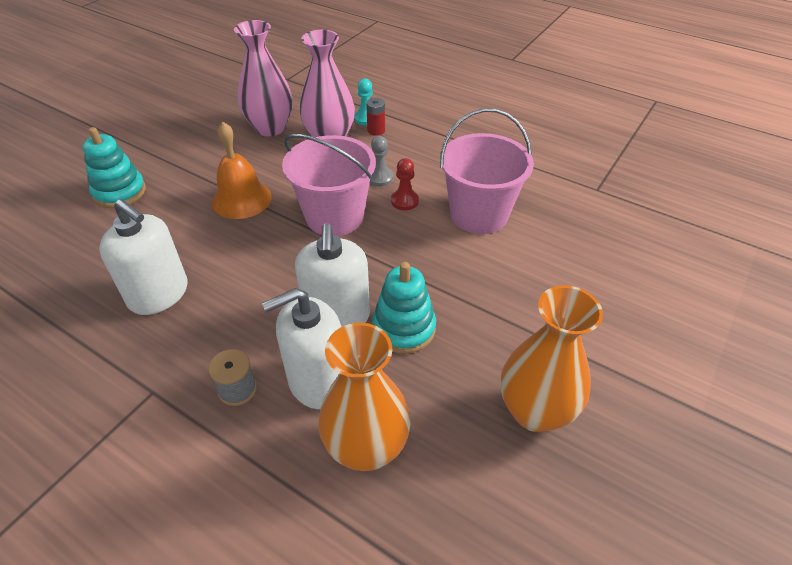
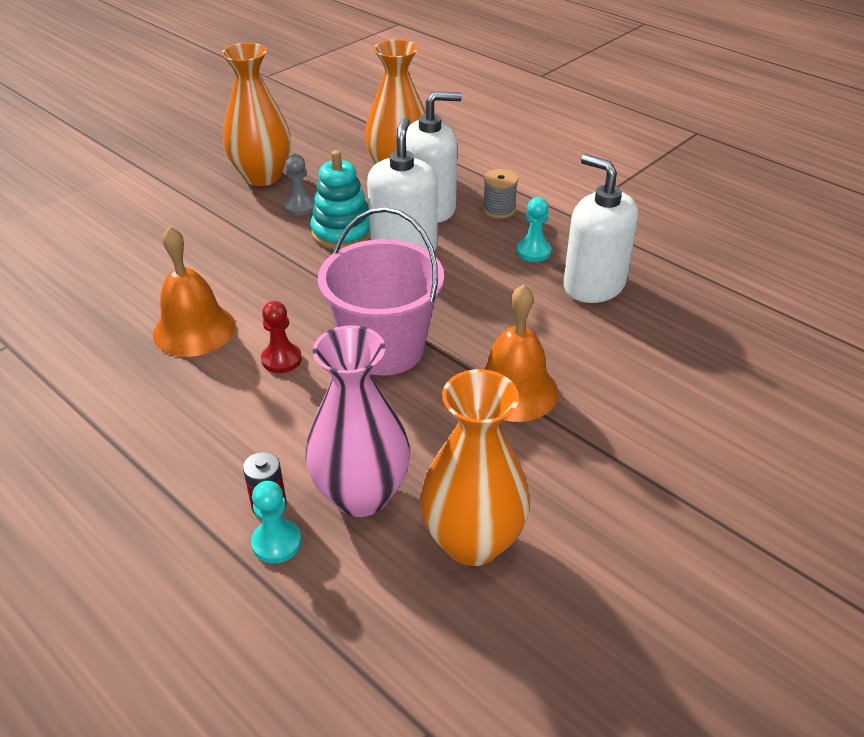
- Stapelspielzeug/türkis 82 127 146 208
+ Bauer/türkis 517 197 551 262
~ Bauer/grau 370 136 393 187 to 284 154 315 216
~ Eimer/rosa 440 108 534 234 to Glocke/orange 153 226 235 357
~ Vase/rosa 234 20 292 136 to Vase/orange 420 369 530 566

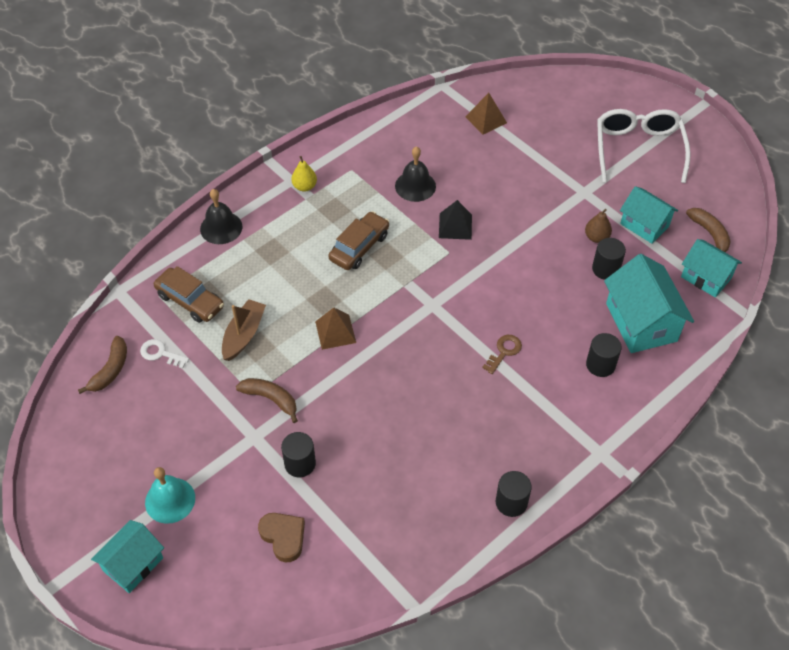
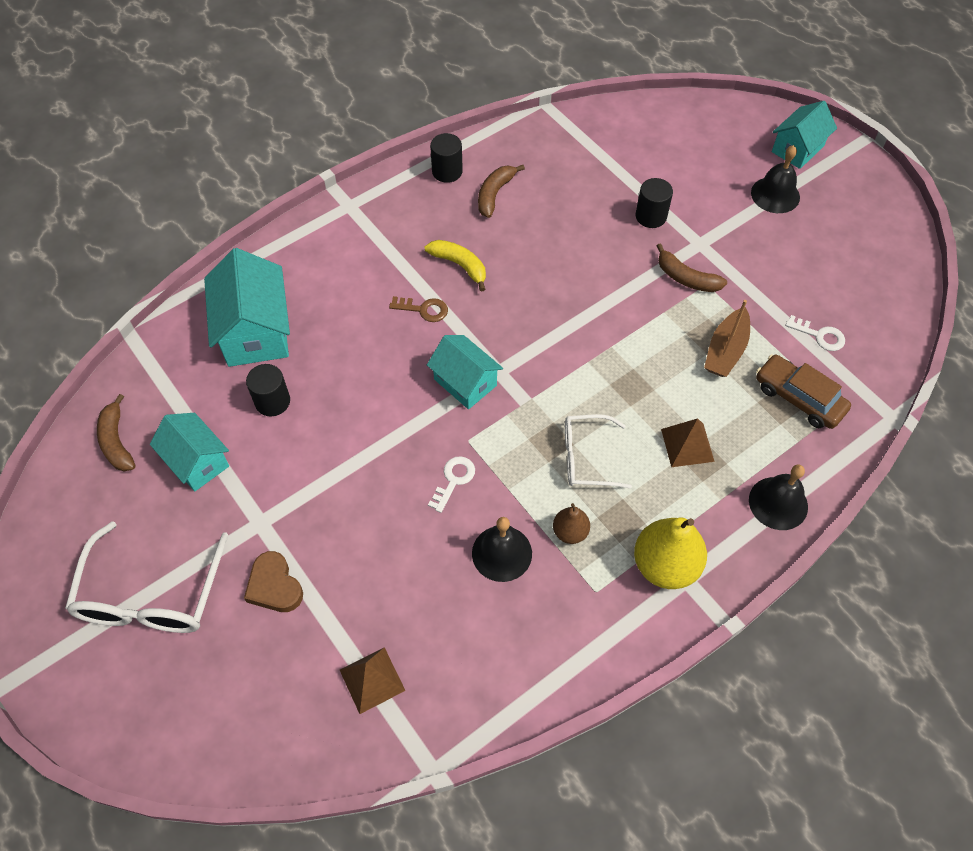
- Vollzylinder/schwarz 586 333 622 377
+ Banane/gelb 425 240 486 291
~ Banane/braun 78 336 127 394 to 478 165 525 218
~ Herz/braun 258 513 305 563 to 244 551 303 612
~ Pyramide/braun 315 307 356 350 to 661 418 715 467
~ Birne/braun 585 209 612 243 to 553 503 590 544
~ Haus/türkis 681 239 742 297 to 427 335 503 409
~ Auto/braun 329 211 389 270 to Brille/weiß 565 414 632 489
~ Pyramide/schwarz 439 200 472 240 to Schlüssel/weiß 428 456 475 513
~ Glocke/türkis 145 467 195 524 to Glocke/schwarz 751 145 800 213
~ Schlüssel/braun 482 335 522 374 = 389 296 448 322 120 degrees counterclockwise
~ Birne/gelb 291 156 317 192 = 634 518 707 589 x1.87

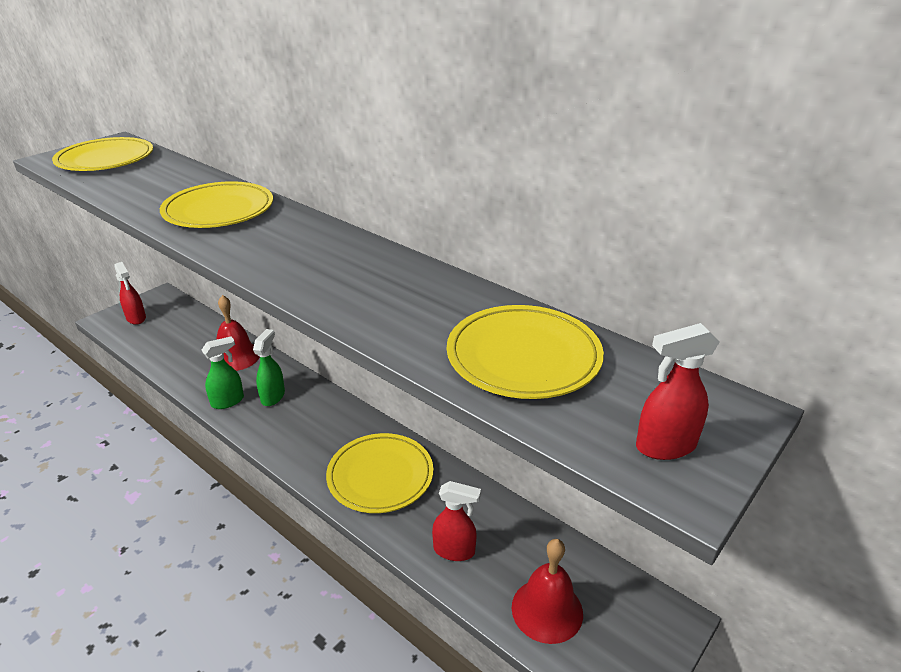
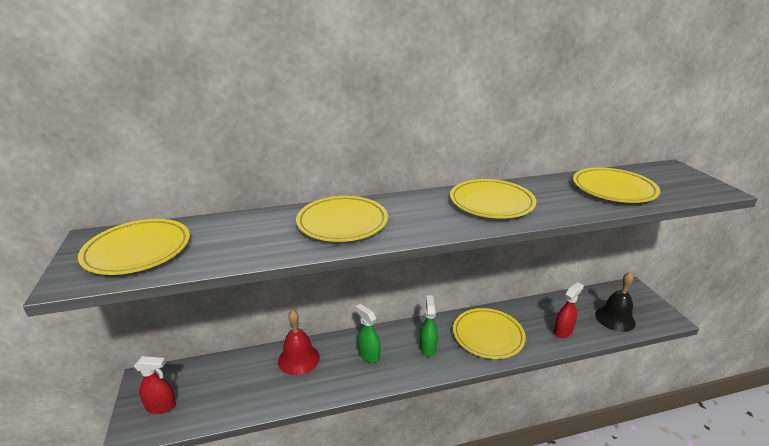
- Sprühflasche/rot 636 323 720 460
+ Teller/gelb 450 179 537 219
~ Sprühflasche/grün 202 336 244 409 to 420 295 438 357
~ Glocke/rot 512 539 583 644 to Glocke/schwarz 595 272 636 332

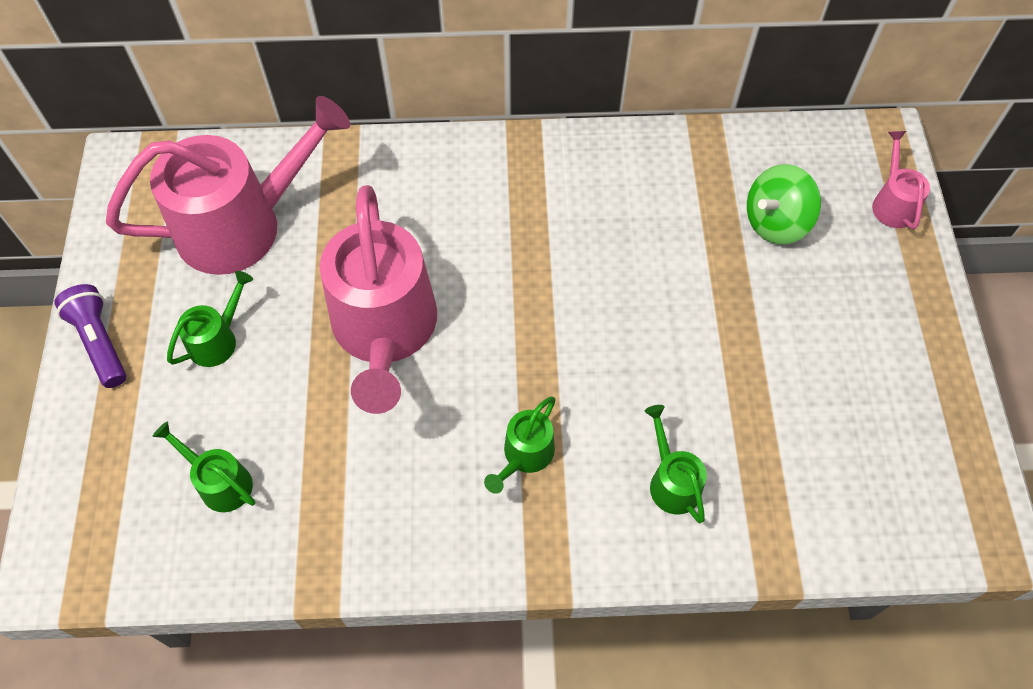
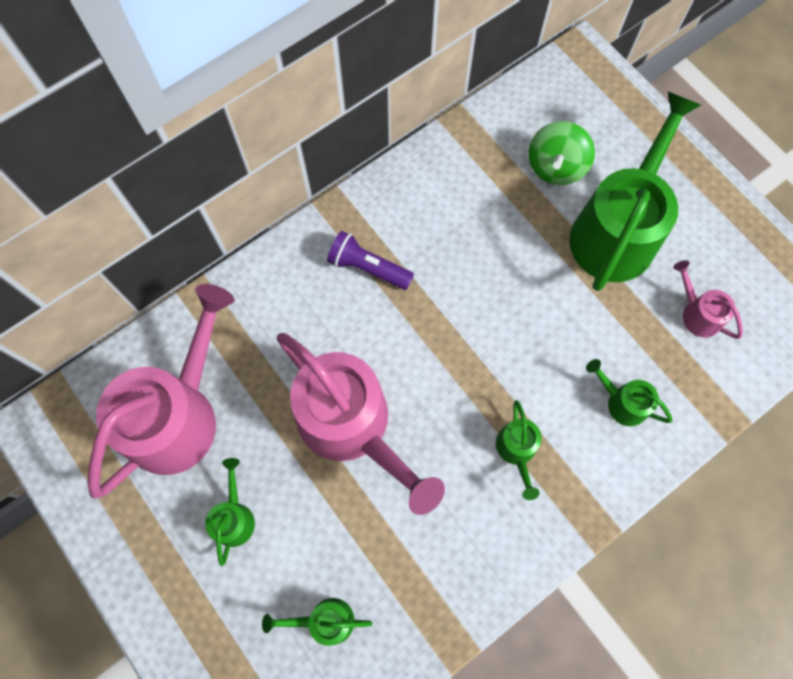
+ Gießkanne/grün 569 92 701 291
~ Taschenlampe/lila 54 284 126 388 to 327 231 414 290
~ Gießkanne/rosa 872 131 930 230 to 673 260 743 339

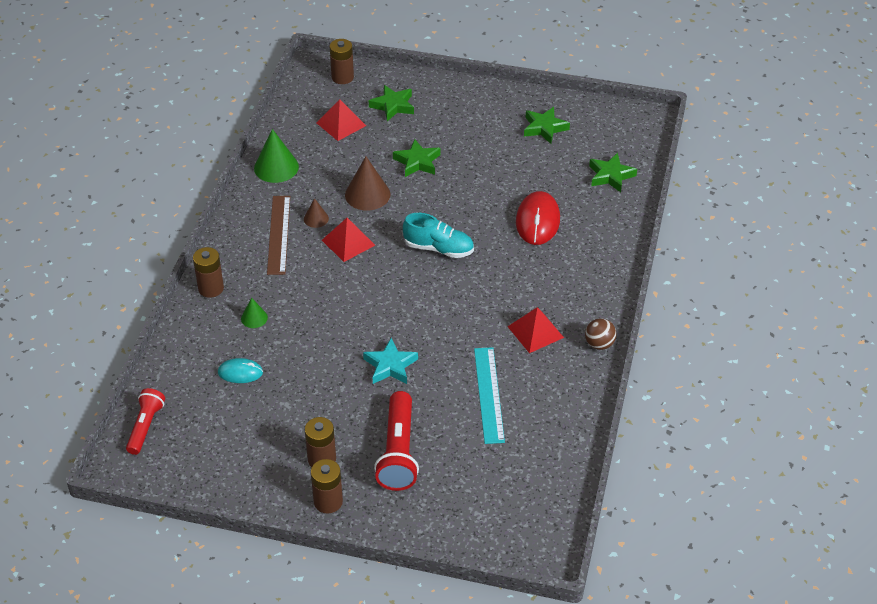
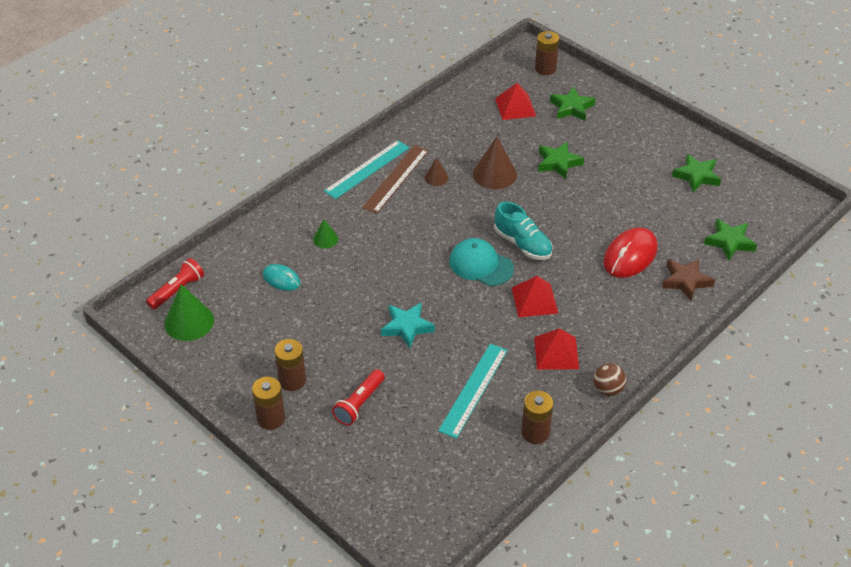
+ Lineal/türkis 324 140 410 199
+ Kappe/türkis 449 238 514 286
+ Stern/braun 662 259 715 301
~ Batterie/braun 193 247 224 298 to 521 391 553 444
~ Kegel/grün 254 129 299 183 to 164 284 214 341
~ Pyramide/rot 322 218 375 262 to 512 276 558 317
~ Taschenlampe/rot 374 391 419 491 = 332 369 385 426 x0.63

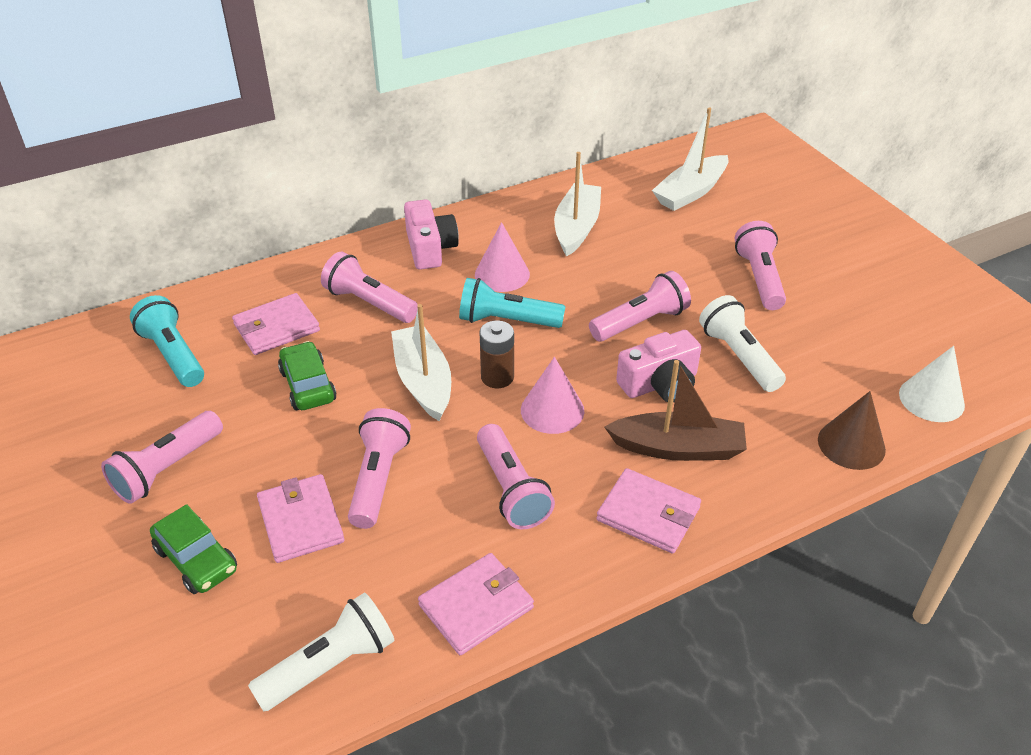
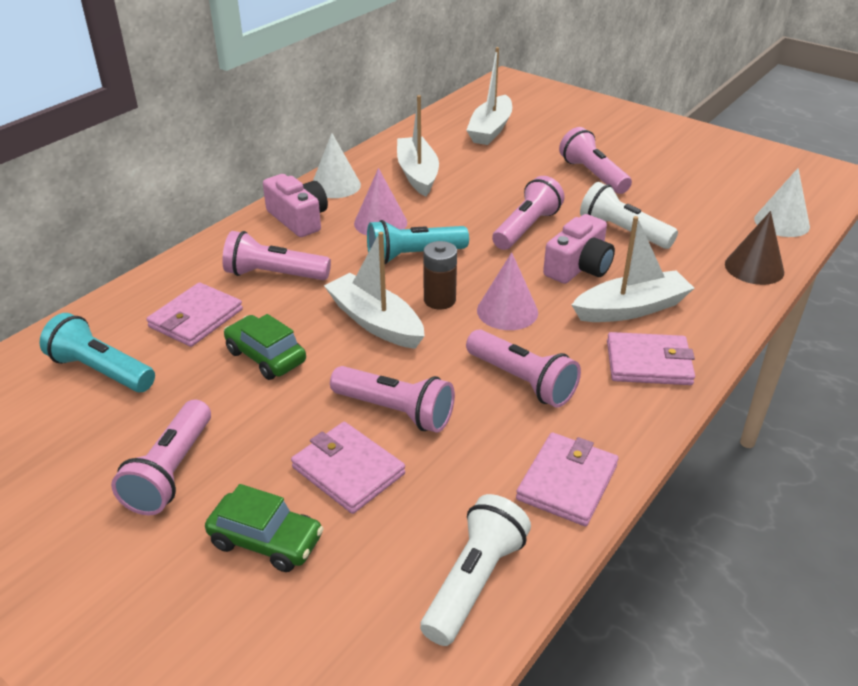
+ Kegel/weiß 313 133 361 198
~ Boot/braun 605 360 747 461 to Boot/weiß 572 216 694 322
~ Taschenlampe/rosa 348 408 411 529 = 330 366 455 433 135 degrees clockwise

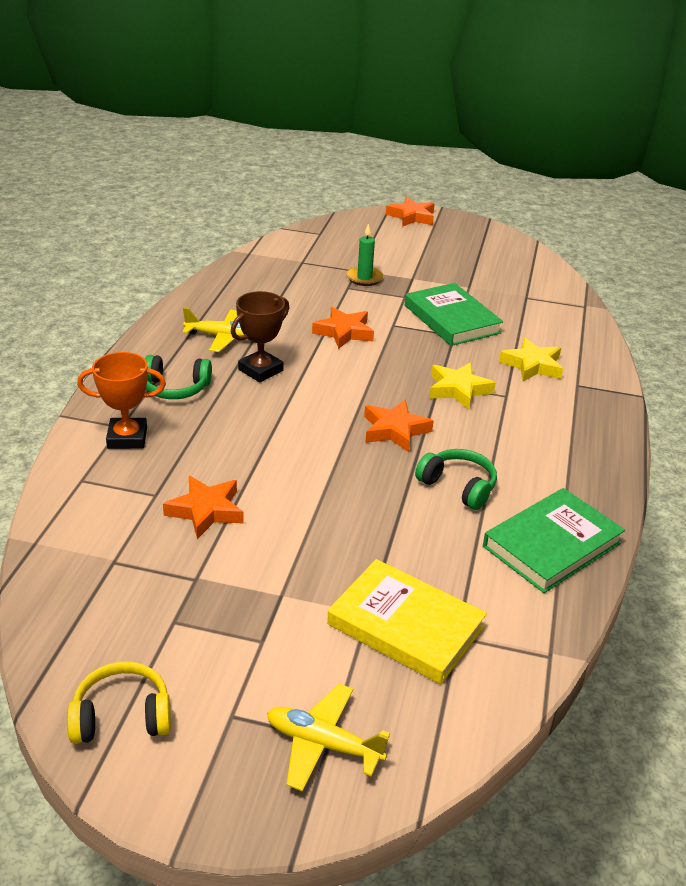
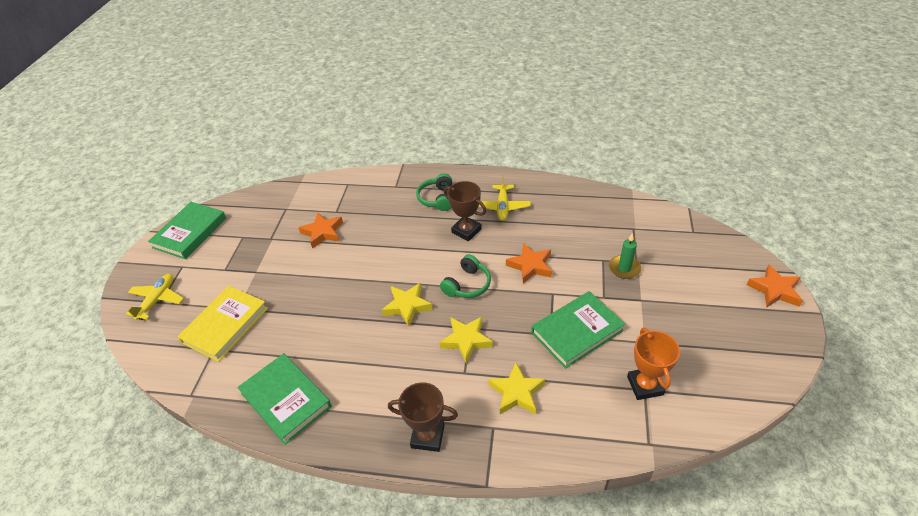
+ Pokal/braun 388 382 458 452
~ Pokal/orange 77 352 166 449 to 627 328 680 400
~ Kopfhörer/grün 415 449 497 510 to 440 254 491 298
~ Kopfhörer/gelb 67 661 171 744 to Buch/grün 148 202 226 259
~ Stern/orange 364 399 434 452 to Stern/gelb 382 283 433 327

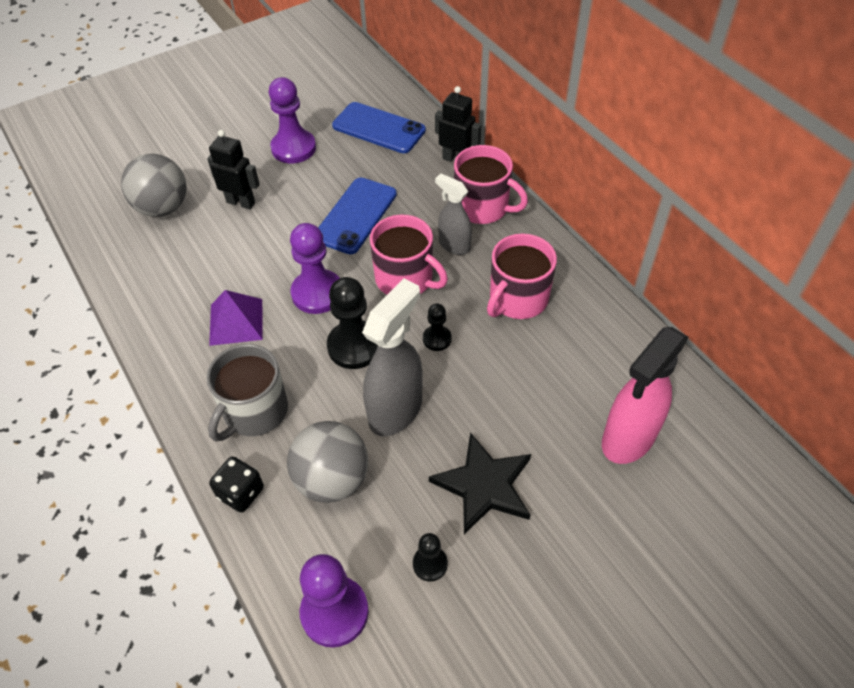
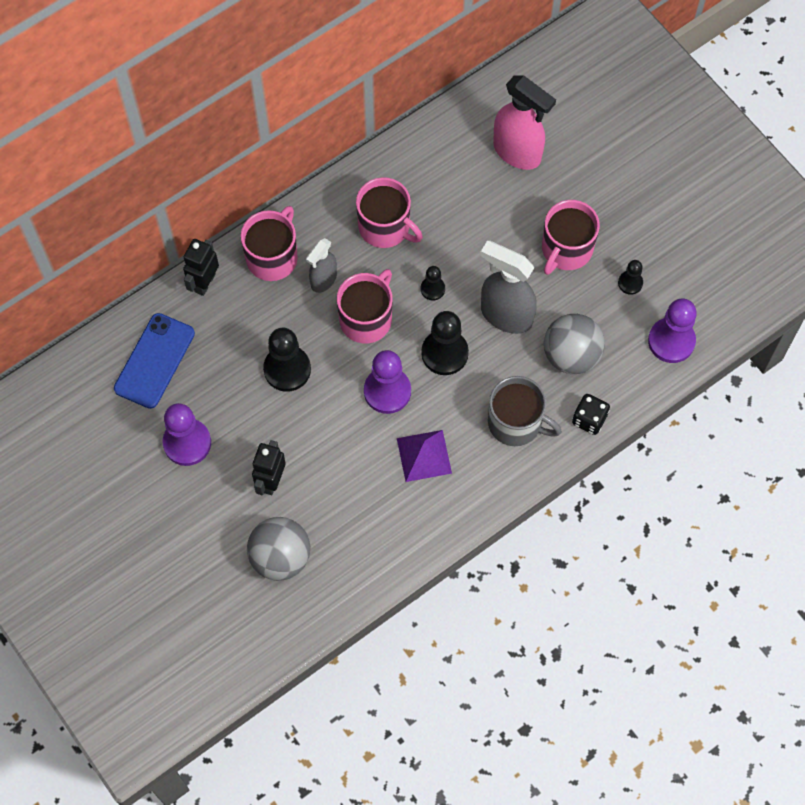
~ Handy/blau 318 177 397 254 to Bauer/schwarz 263 328 311 392
~ Stern/schwarz 429 433 531 534 to Tasse/rosa 542 200 600 275

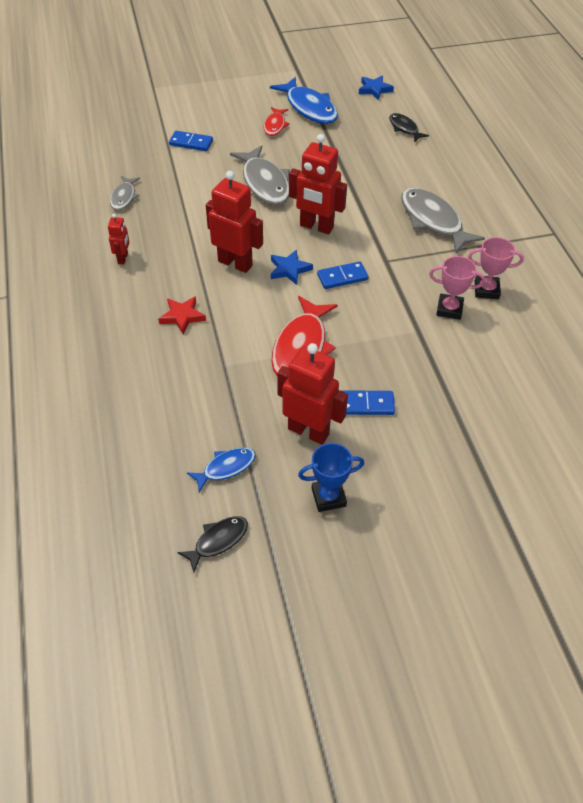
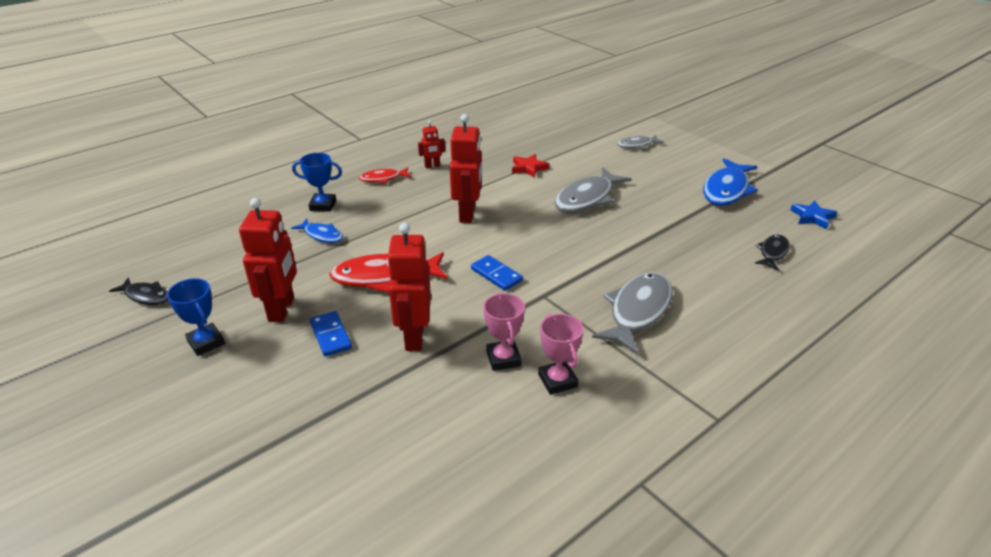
- Dominostein/blau 169 131 213 151
- Stern/blau 271 249 313 285
+ Pokal/blau 292 153 342 212
~ Fisch/grau 110 176 140 210 to 617 135 664 149
~ Stern/rot 158 296 206 334 to 512 154 549 178
~ Fisch/blau 187 448 256 492 to 291 218 343 243
~ Fisch/rot 263 107 290 136 to 359 167 412 183
~ Roboter/rot 289 134 347 234 to 387 223 431 351

